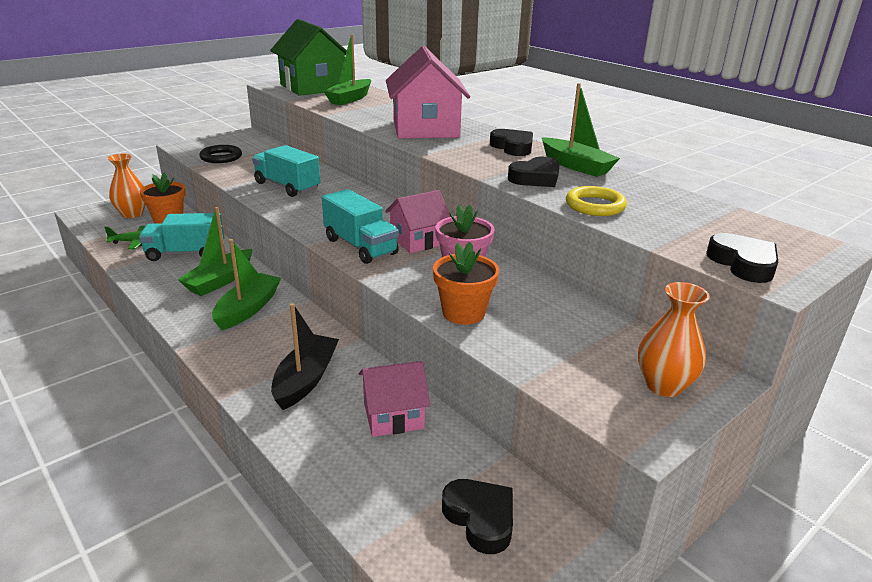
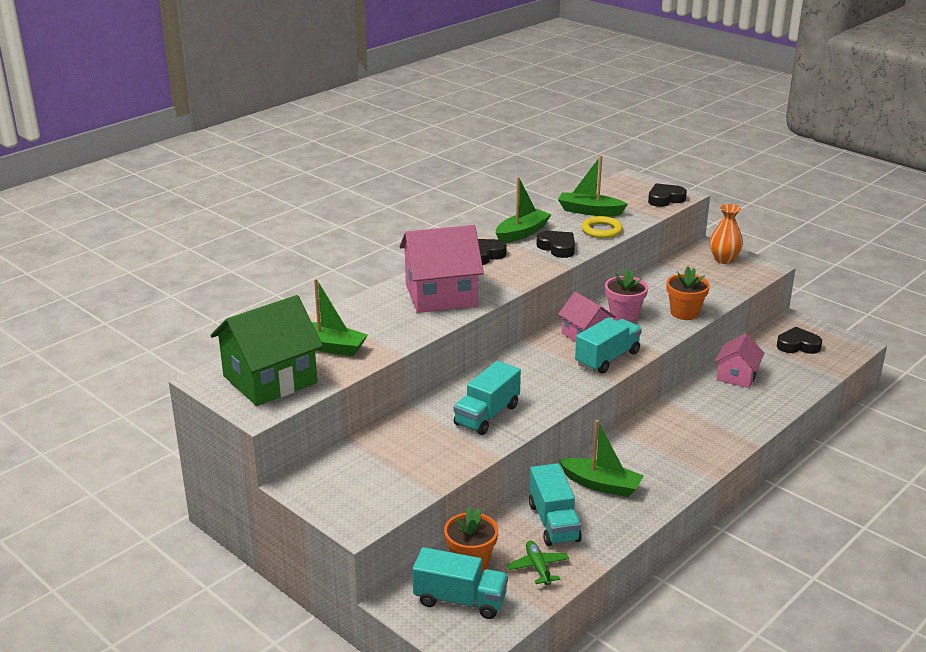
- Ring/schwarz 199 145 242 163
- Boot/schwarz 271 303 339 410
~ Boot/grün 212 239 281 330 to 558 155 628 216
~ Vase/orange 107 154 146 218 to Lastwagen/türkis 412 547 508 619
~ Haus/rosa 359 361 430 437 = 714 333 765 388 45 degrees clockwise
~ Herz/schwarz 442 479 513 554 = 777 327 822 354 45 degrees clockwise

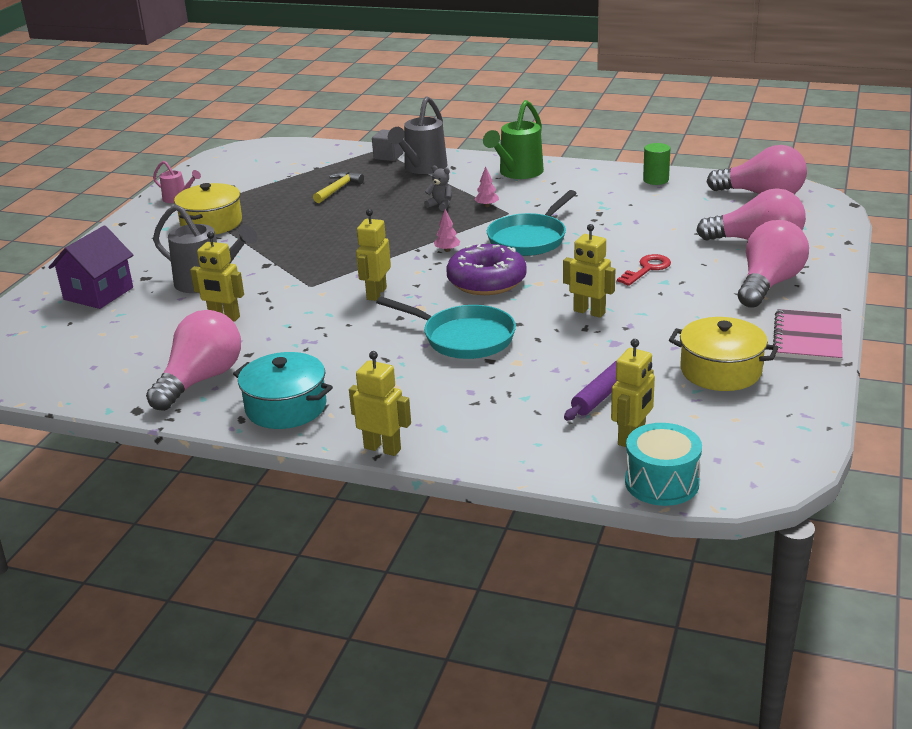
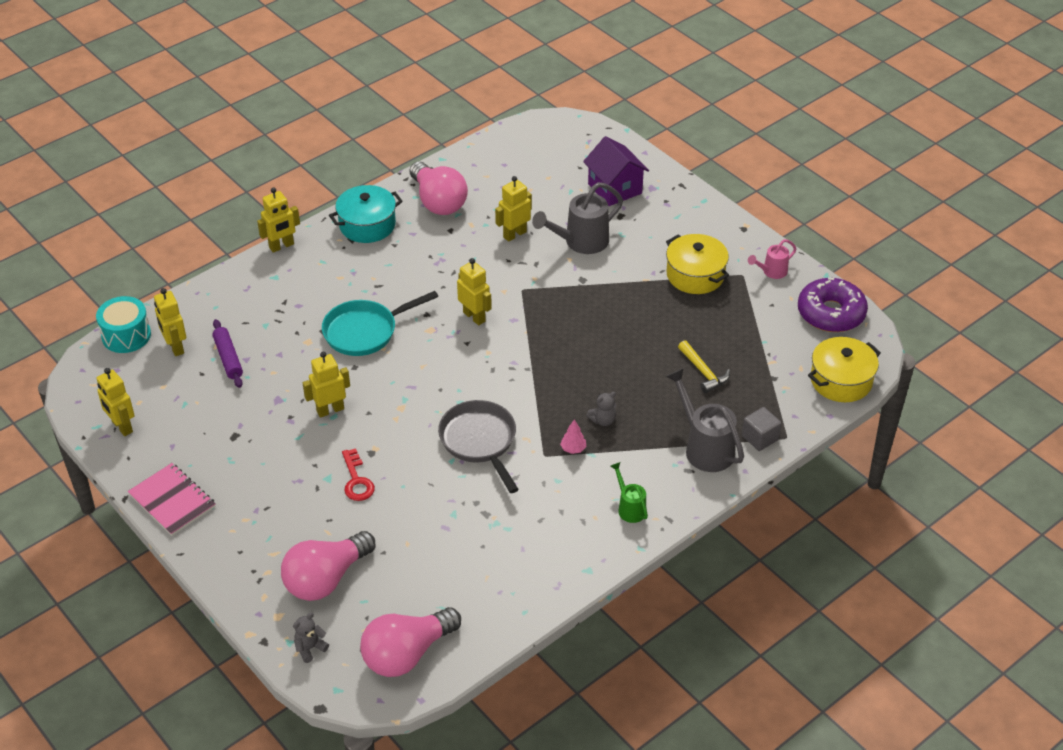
- Baum/rosa 434 209 460 252
- Vollzylinder/grün 643 143 670 185
- Glühbirne/rosa 738 220 809 308
+ Roboter/gelb 97 368 134 436
+ Teddybär/grau 293 613 329 663
~ Donut/lila 446 244 527 295 to 798 278 868 332
~ Kochtopf/gelb 669 317 779 391 to 808 337 881 402
~ Pfanne/türkis 487 190 577 256 to Pfanne/grau 438 400 519 493
~ Gießkanne/grün 483 100 544 179 = 610 462 648 523 x0.55

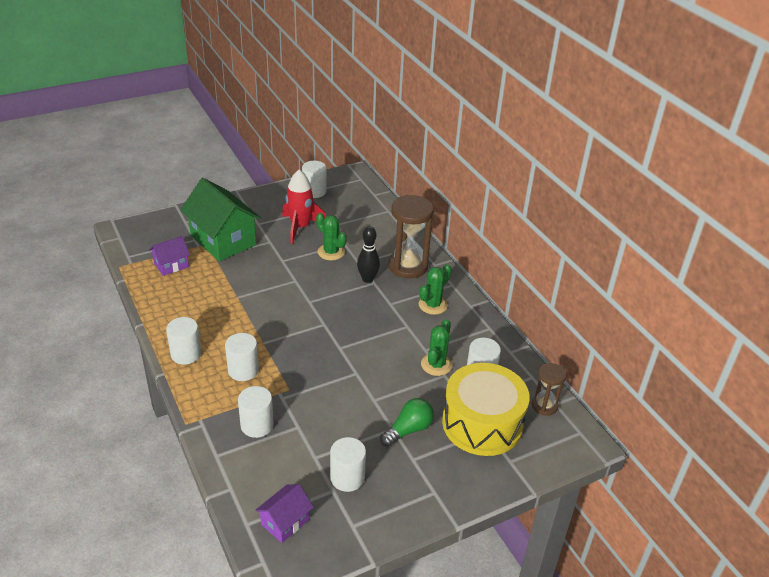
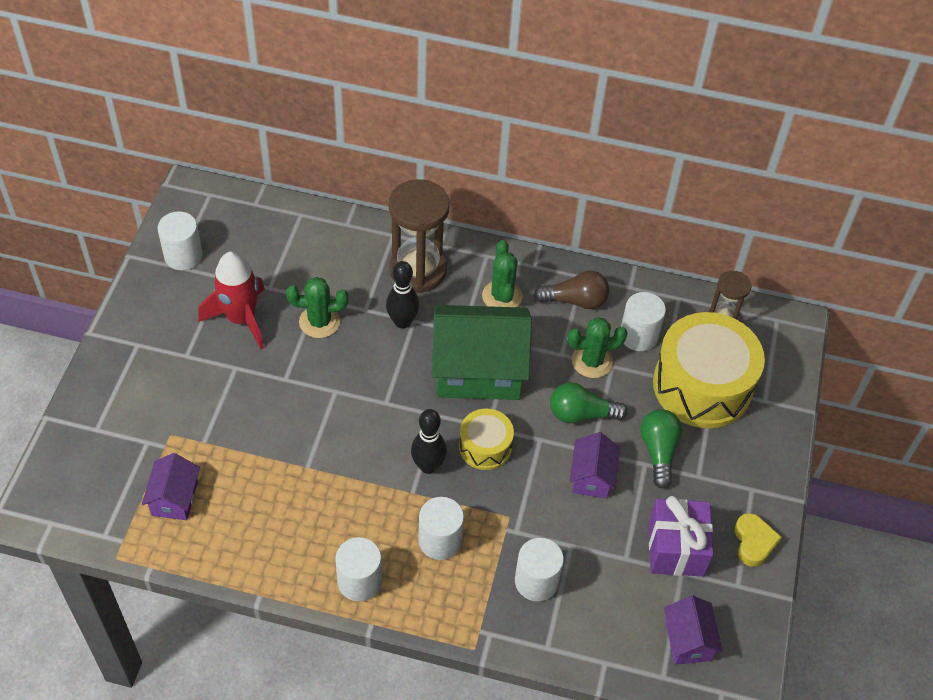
+ Bowlingkegel/schwarz 411 409 447 474
+ Trommel/gelb 459 409 514 470
+ Glühbirne/braun 534 271 609 309
+ Glühbirne/grün 550 382 627 423
+ Haus/lila 570 432 620 499
+ Herz/gelb 734 513 782 567
~ Haus/grün 180 178 261 261 to 432 305 532 400
~ Vollzylinder/weiß 330 437 366 492 to Geschenk/lila 649 496 714 576
~ Kaktus/grün 421 319 453 376 = 567 317 628 378 75 degrees counterclockwise

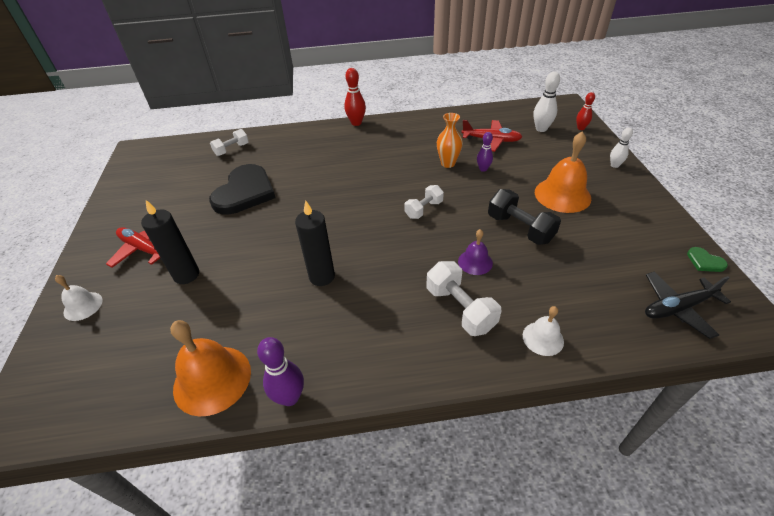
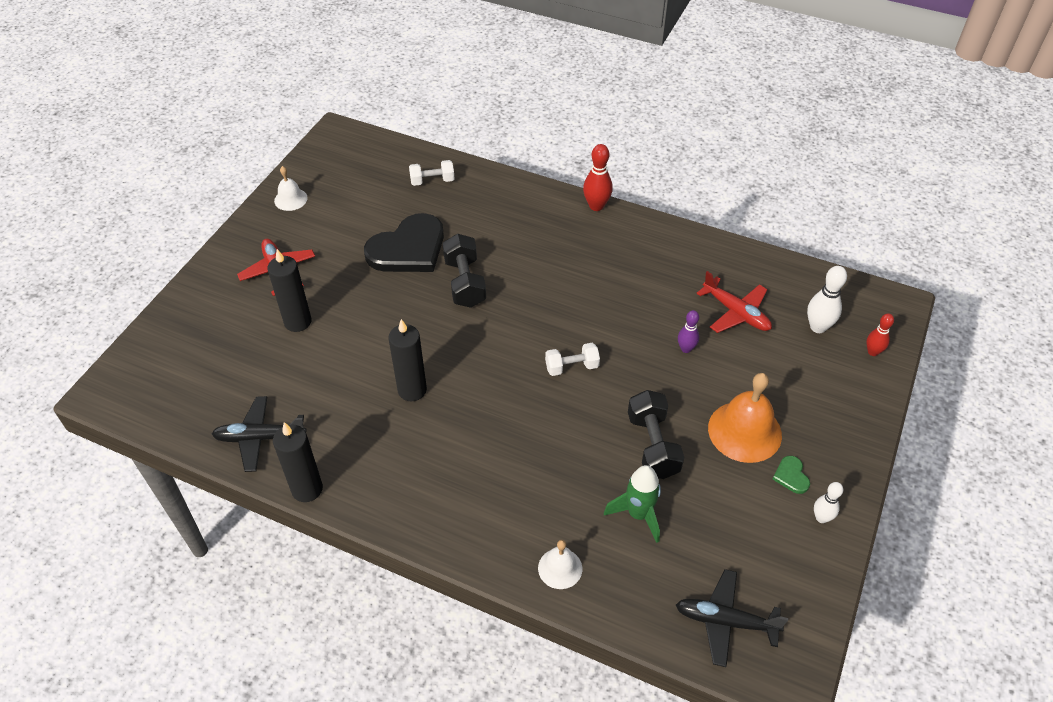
- Hantel/weiß 427 261 501 336
- Vase/orange 437 113 463 168
- Glocke/lila 458 229 493 275
+ Hantel/schwarz 443 234 486 308
+ Rakete/grün 604 465 661 543
~ Glocke/weiß 55 275 103 321 to 274 166 308 211
~ Bowlingkegel/weiß 610 127 633 168 to 814 482 843 523
~ Herz/grün 687 247 728 272 to 773 456 810 494
~ Glocke/orange 170 320 251 417 to Flugzeug/schwarz 212 396 306 472
~ Bowlingkegel/lila 257 337 304 406 to Kerze/schwarz 273 422 323 502

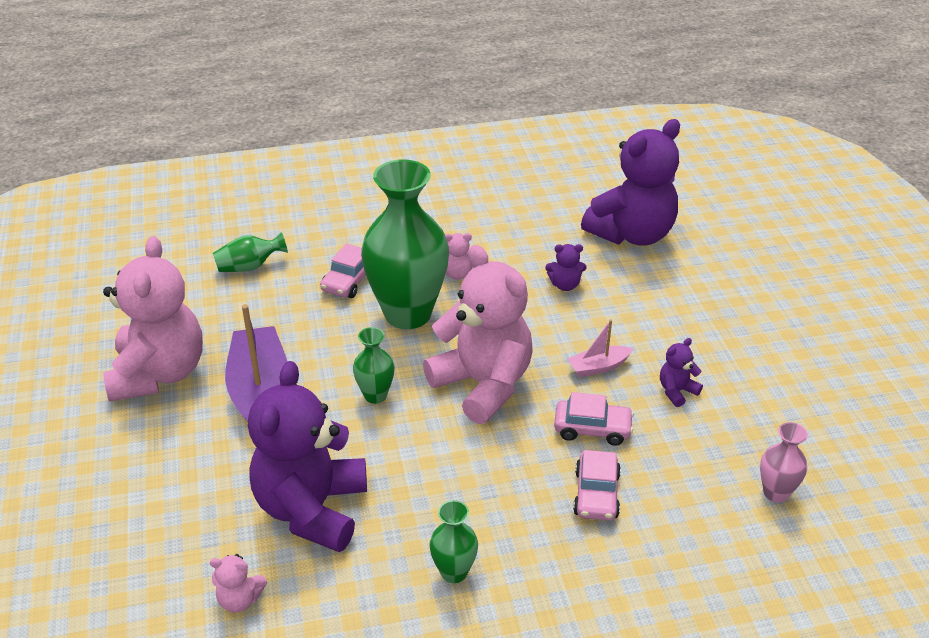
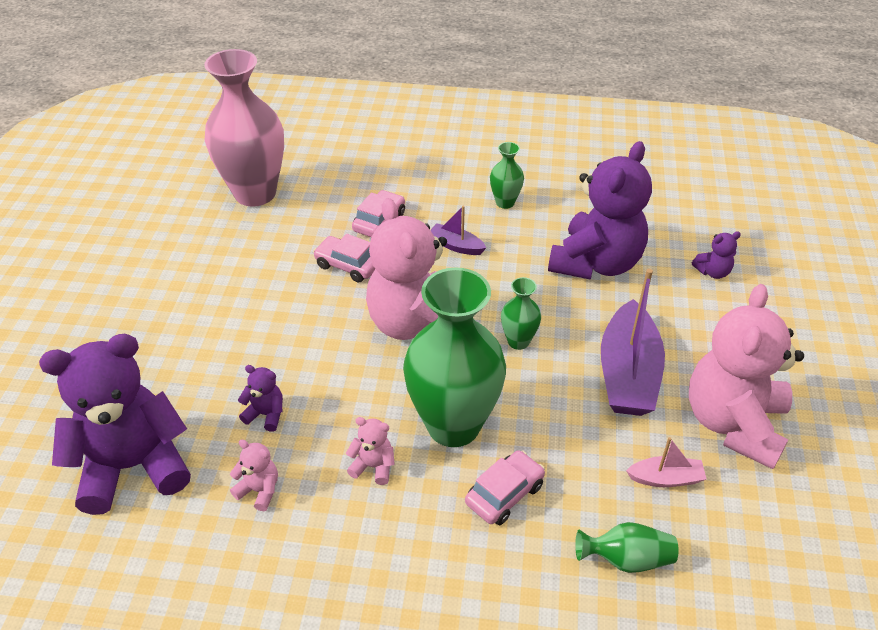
+ Boot/lila 430 206 486 255
~ Teddybär/rosa 210 554 267 612 to 230 439 278 511
~ Boot/rosa 568 319 633 377 to 626 437 707 487
~ Teddybär/lila 660 338 703 407 to 692 231 741 279
~ Vase/rosa 760 422 808 503 = 204 49 284 207 x2.24

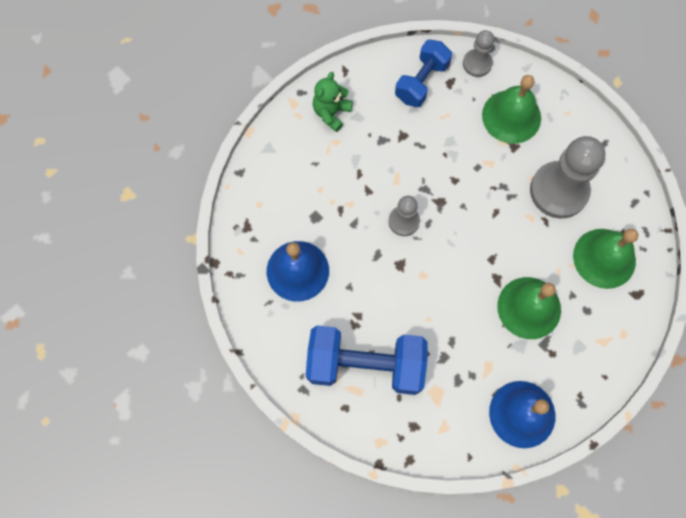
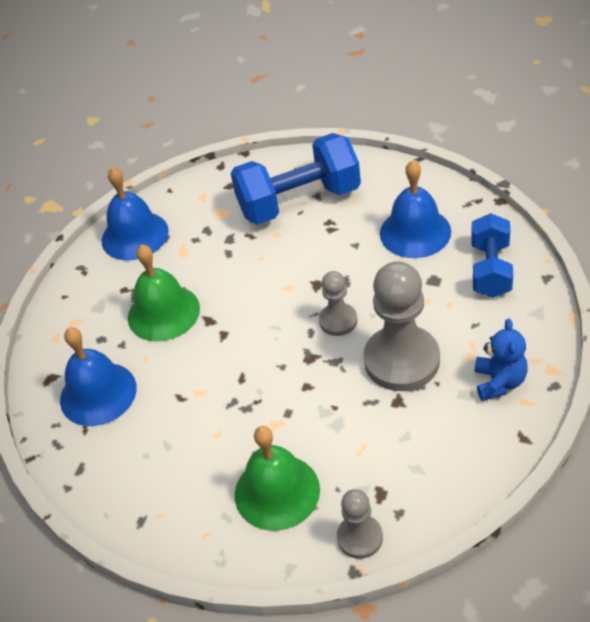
~ Hantel/blau 395 40 452 107 to 471 213 513 298
~ Bauer/grau 530 136 605 219 to 363 261 440 391
~ Teddybär/grün 313 72 353 132 to Teddybär/blau 475 319 528 401
~ Glocke/grün 573 229 639 289 to Glocke/blau 60 327 137 426

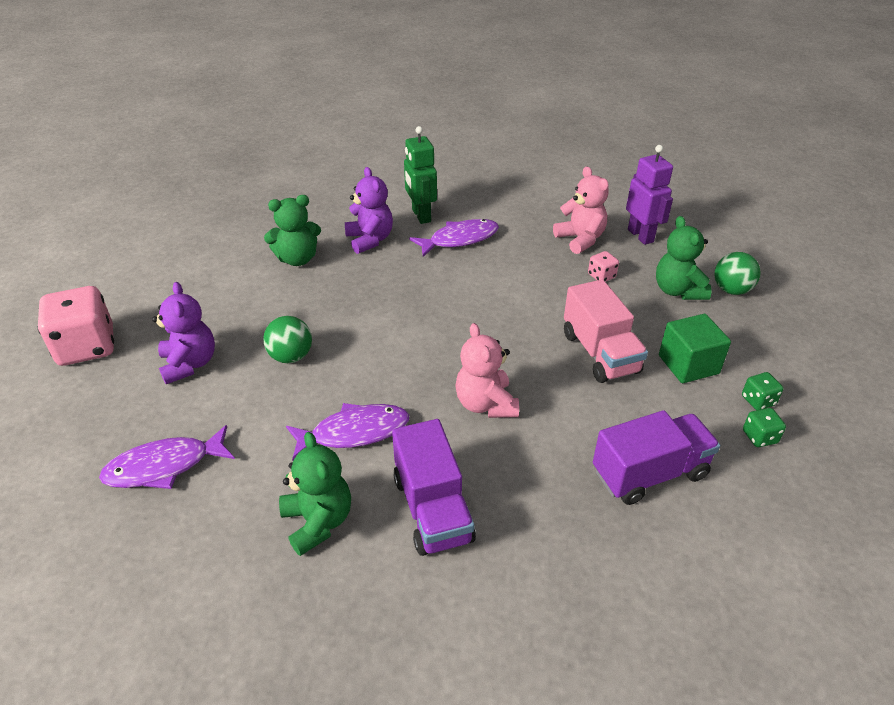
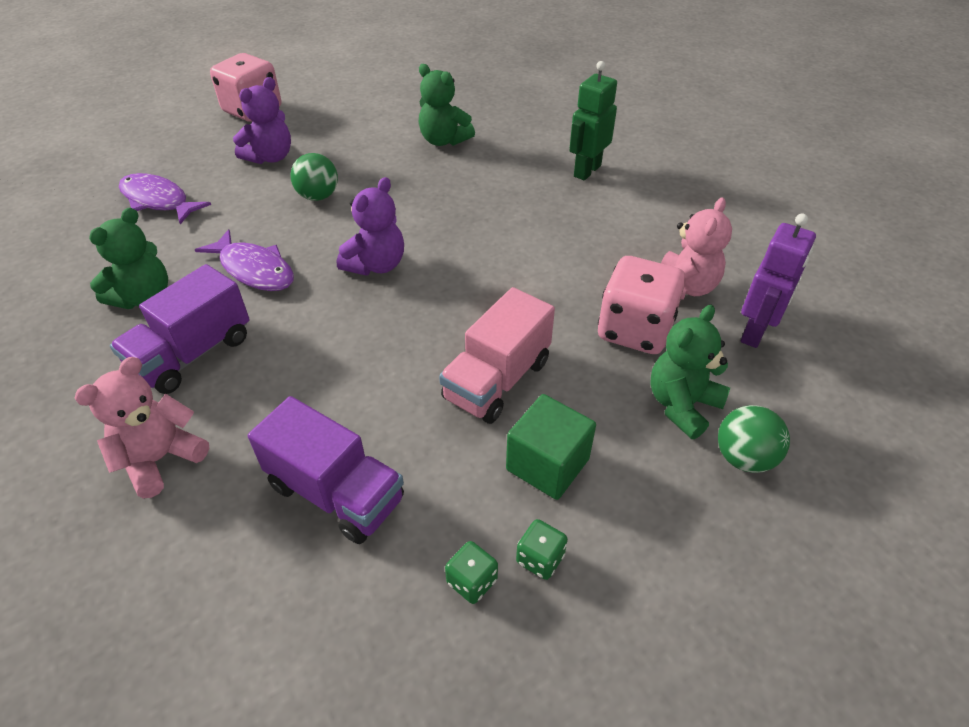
- Fisch/lila 409 219 499 257
~ Teddybär/lila 345 167 393 254 to 337 177 404 275
~ Teddybär/rosa 455 323 519 418 to 75 357 209 498
~ Spielwürfel/rosa 588 251 619 282 = 598 256 686 354 x2.25

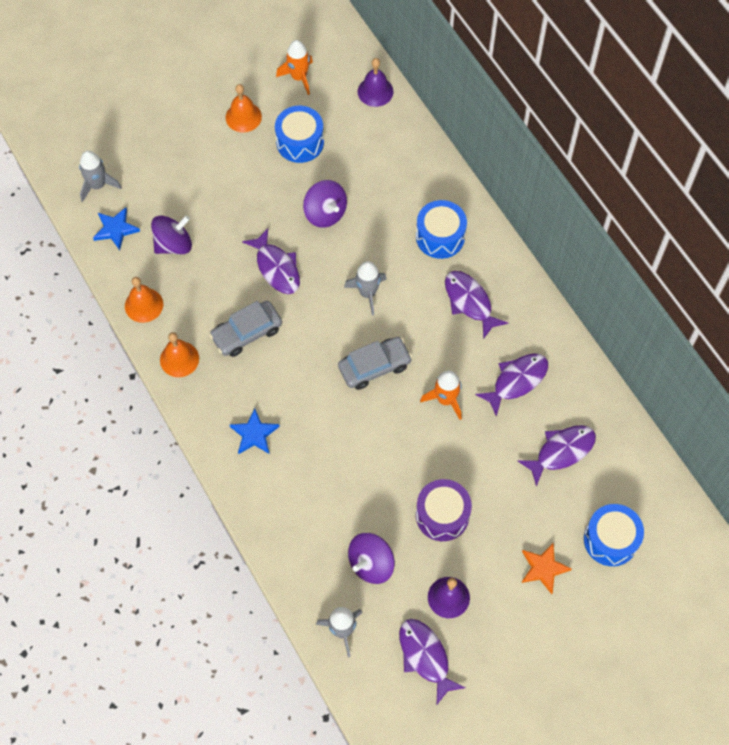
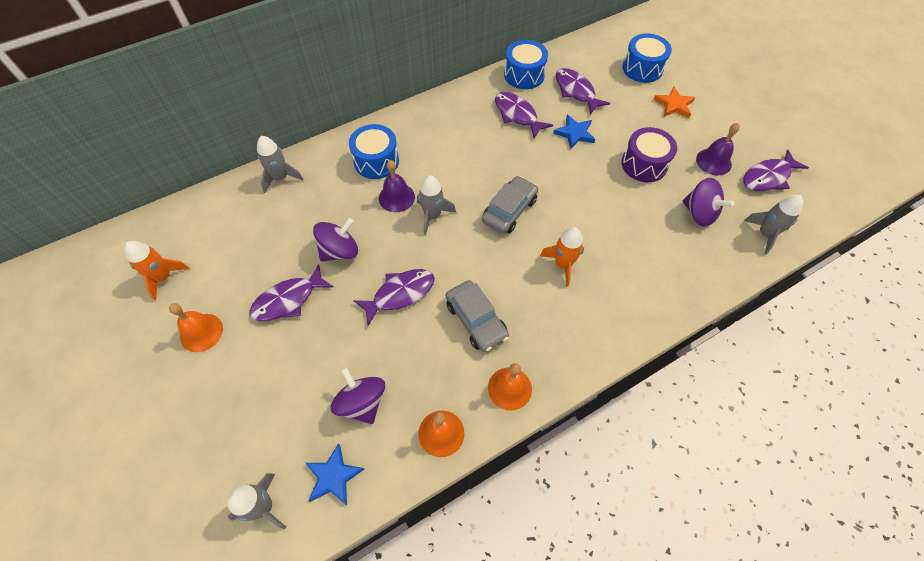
+ Rakete/grau 257 136 303 193
~ Stern/blau 230 408 280 454 to 553 115 595 149
~ Trommel/blau 275 106 324 163 to 504 40 548 89
~ Glocke/lila 358 58 393 107 to 379 160 415 212
~ Rakete/orange 420 370 462 420 to 540 227 584 287
~ Fisch/lila 445 271 508 339 to 249 264 334 321
~ Auto/grau 338 337 412 390 = 482 176 538 234 60 degrees clockwise

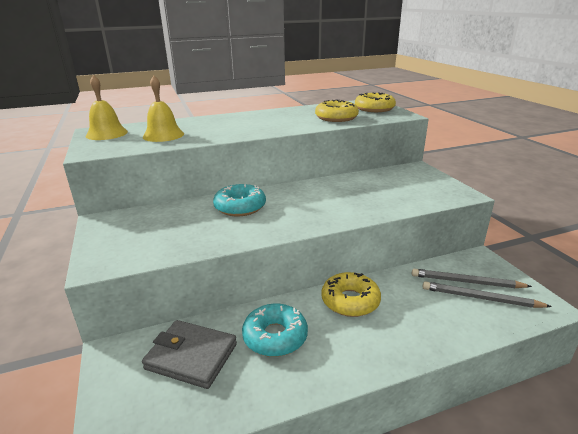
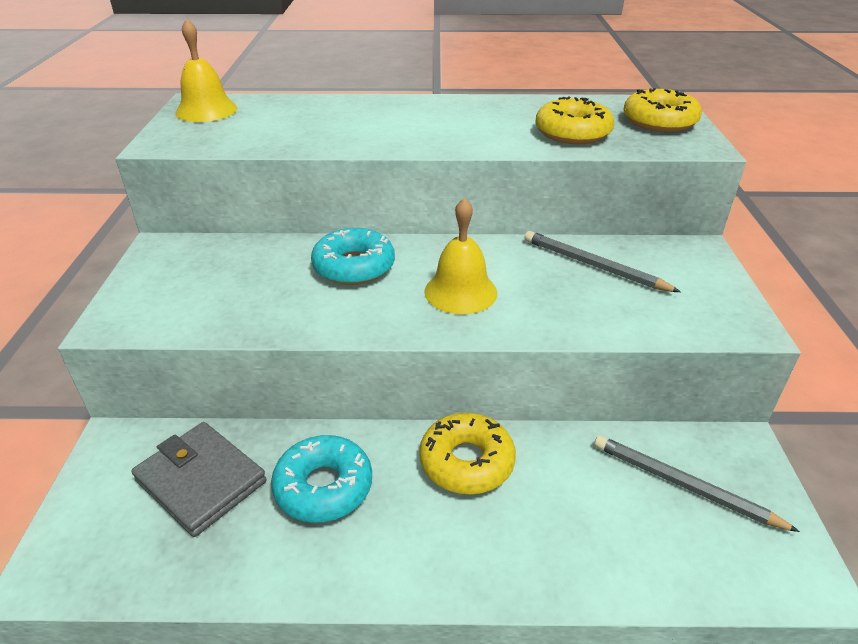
~ Glocke/gelb 143 75 184 142 to 424 197 497 314
~ Bleistift/grau 423 281 552 308 to 524 231 681 292

